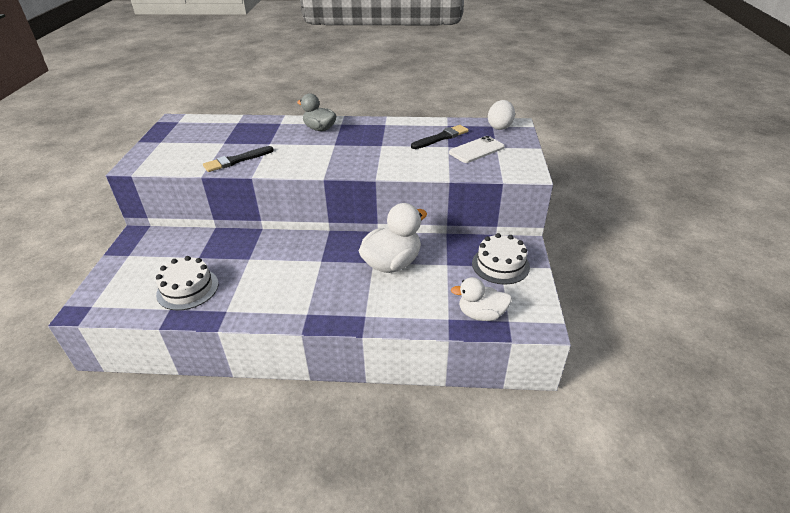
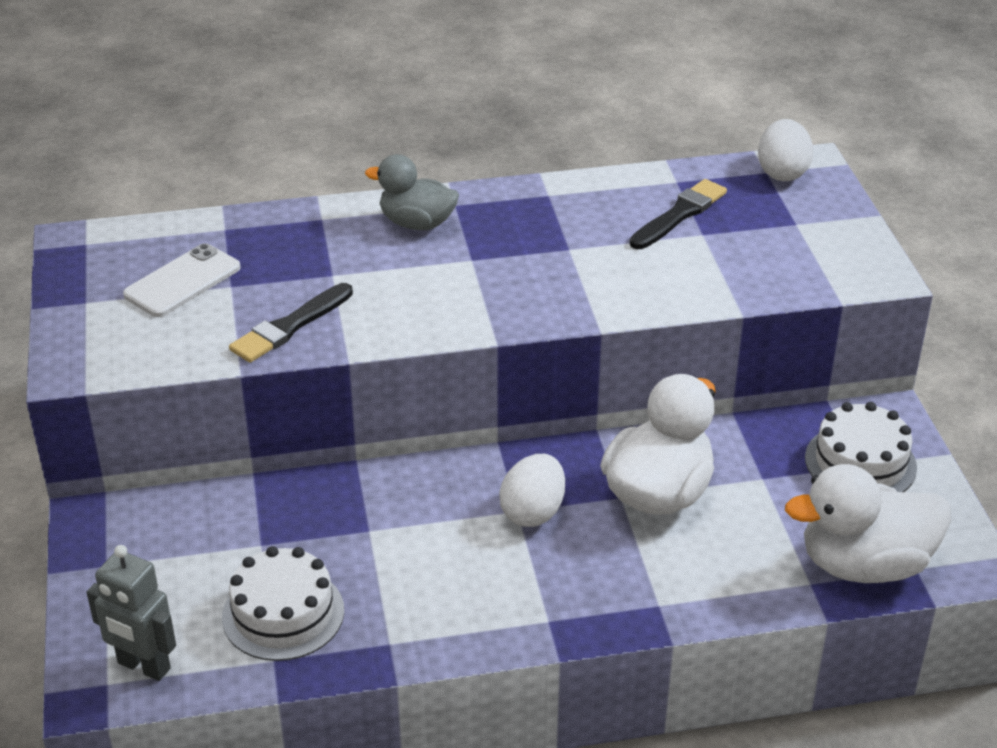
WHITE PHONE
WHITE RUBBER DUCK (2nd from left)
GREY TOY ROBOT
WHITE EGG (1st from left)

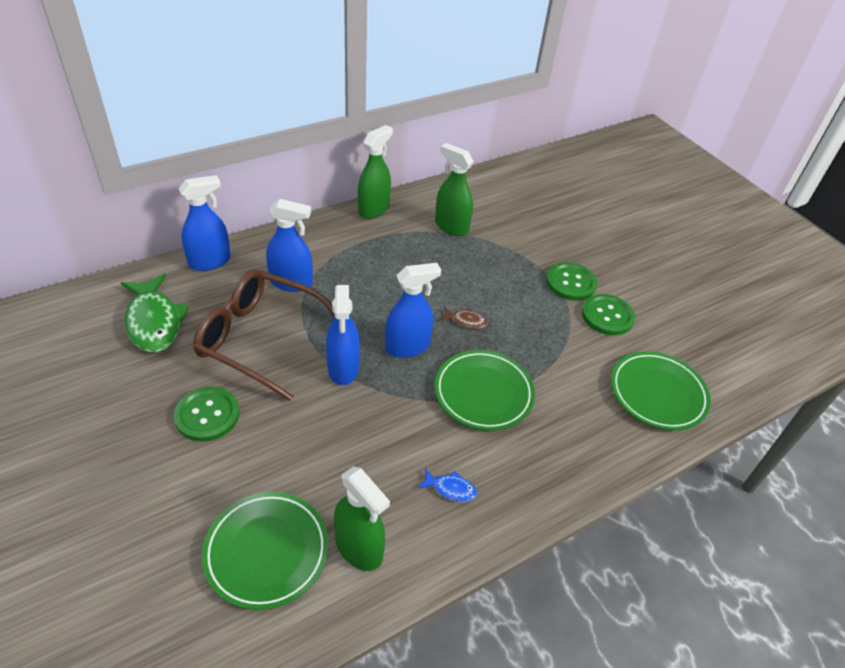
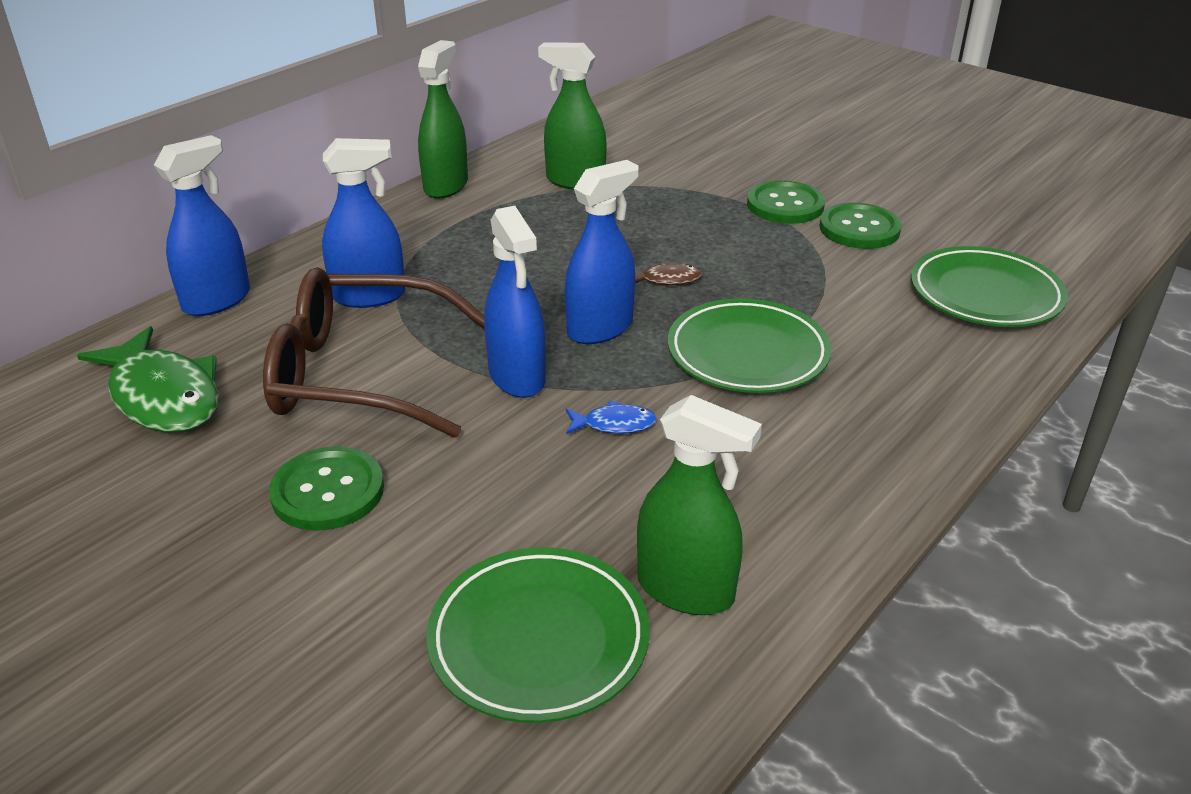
ROYAL BLUE FISH

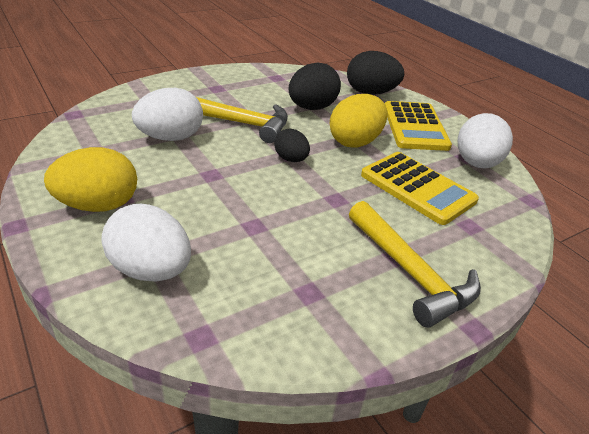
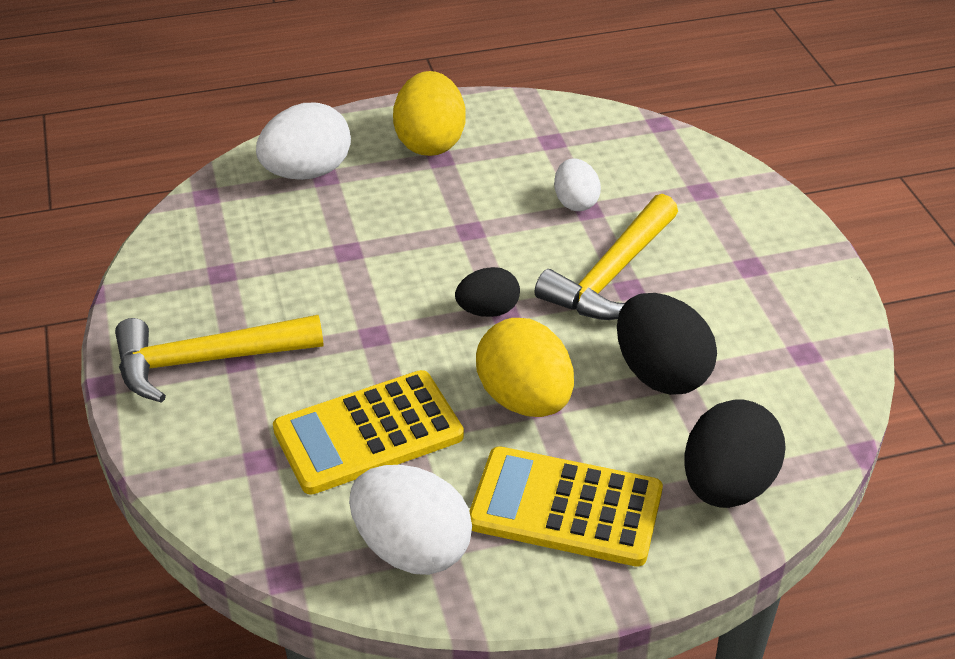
WHITE EGG (3rd from left)

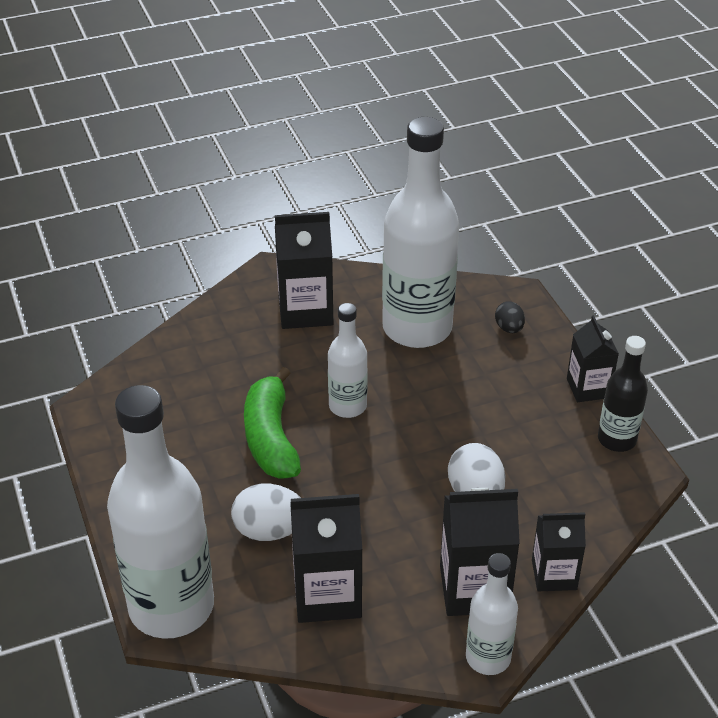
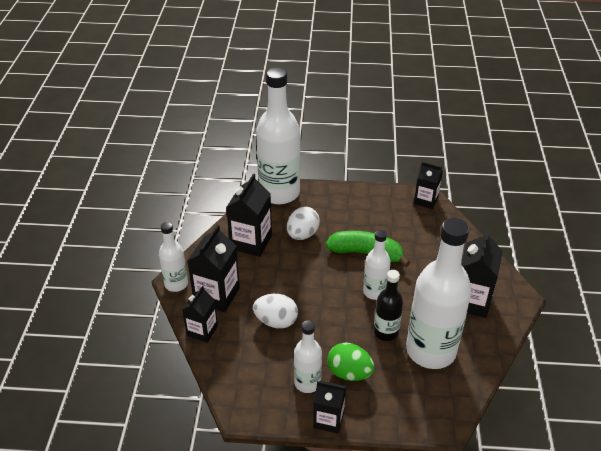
EBONY EGG
EBONY DRINK BOTTLE
WHITE DRINK BOTTLE (3rd from left)
LEAF-GREEN EGG
EBONY JUICE CARTON (5th from left)

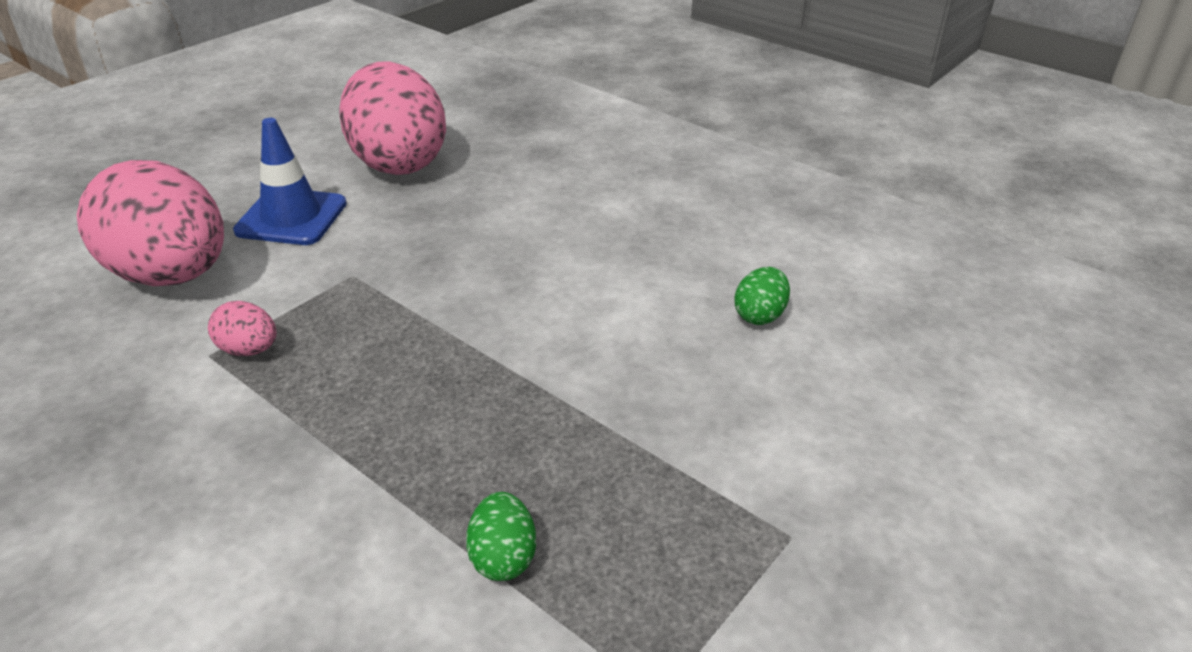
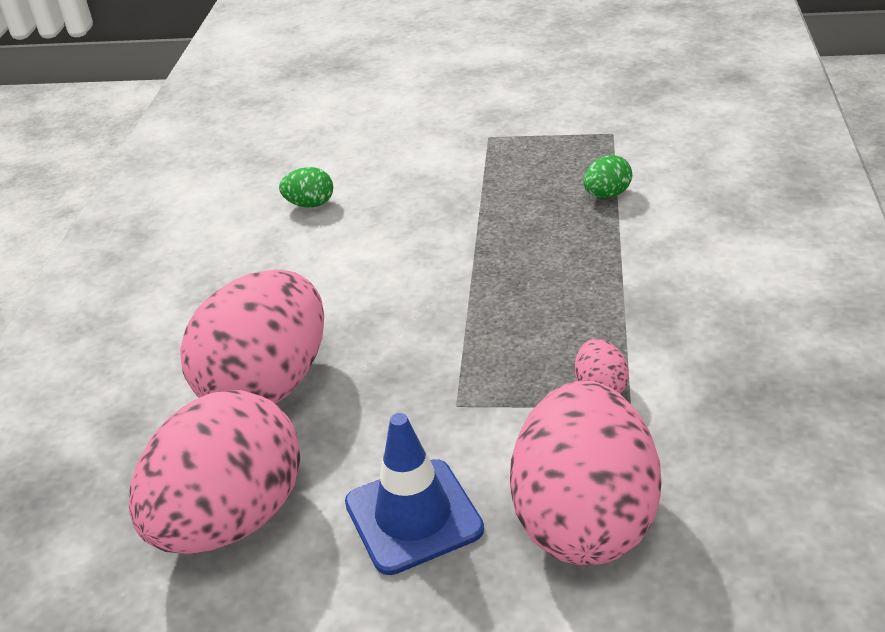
ROSE-PINK EGG (2nd from left)

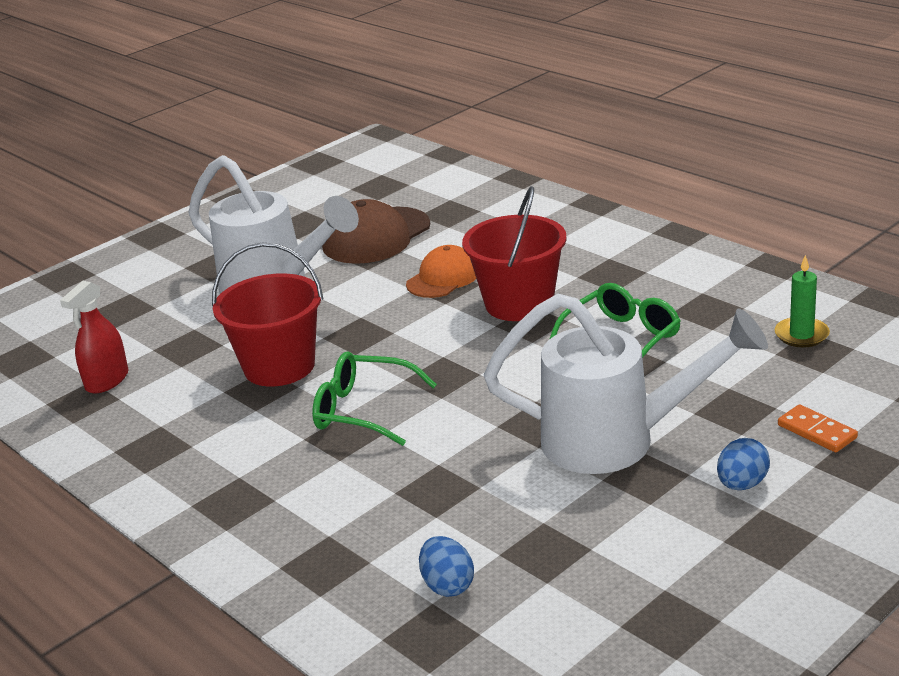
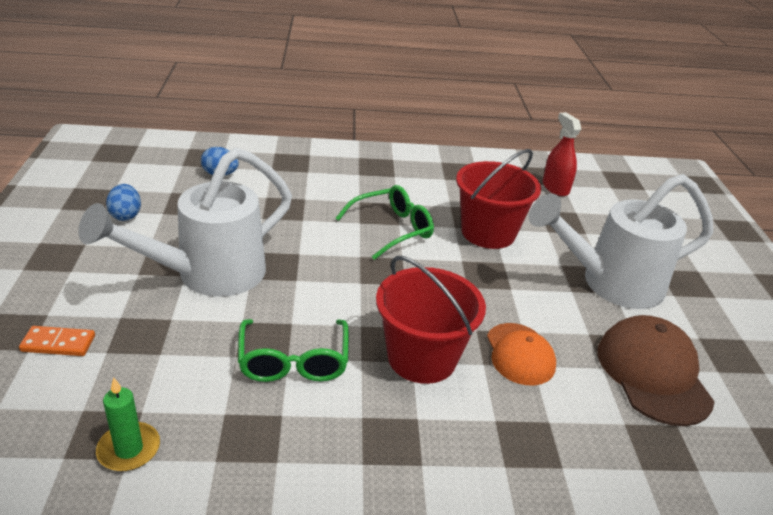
ROYAL BLUE EGG (1st from left)

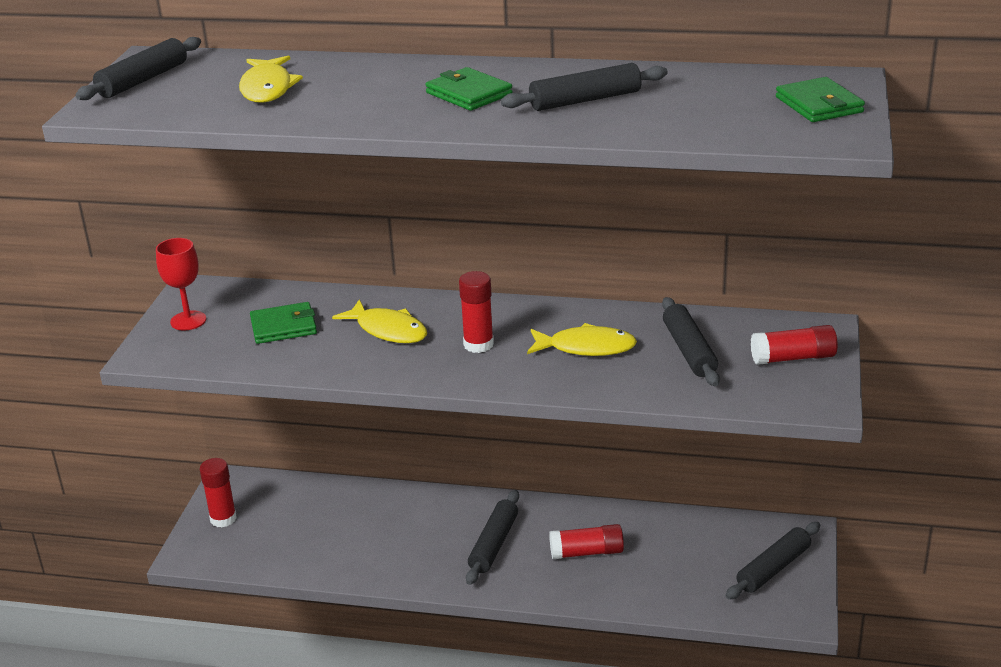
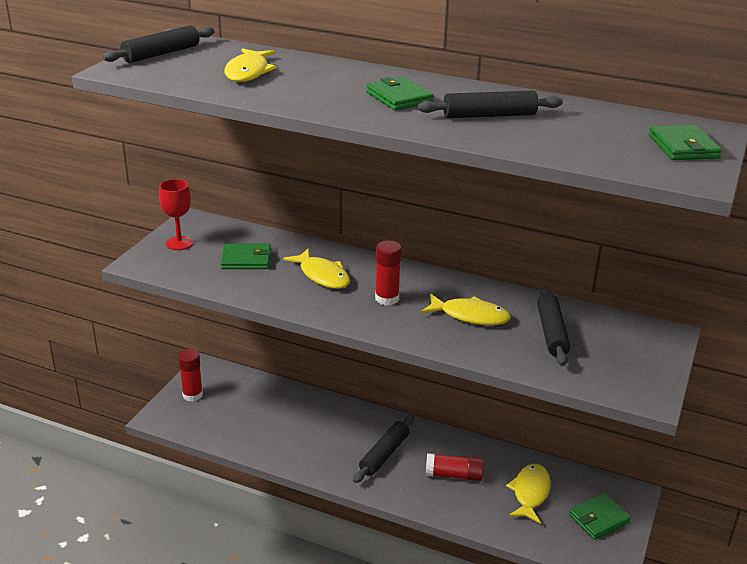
LEAF-GREEN BILLFOLD (3rd from left)
CRIMSON STICK OF GLUE (4th from left in the first image)
YELLOW FISH (4th from left)

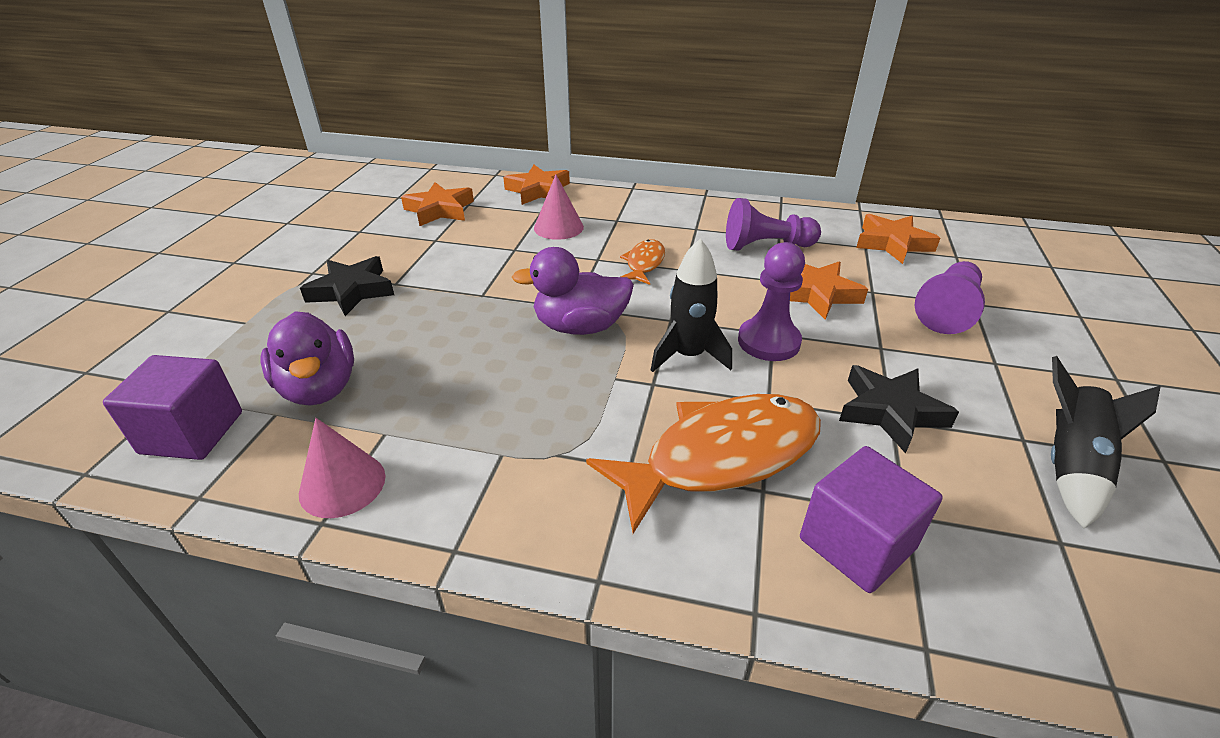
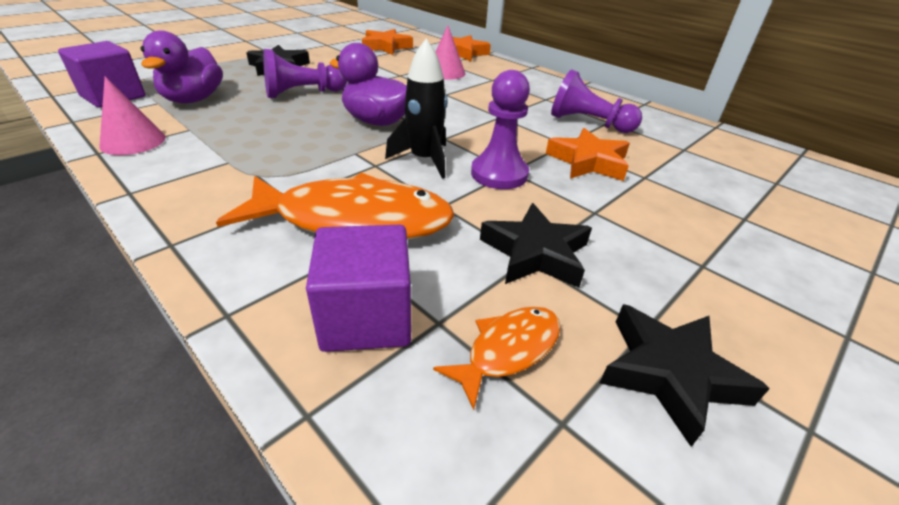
BRIGHT ORANGE FISH (2nd from left)
BRIGHT ORANGE STAR SHAPE (4th from left in the first image)
ROYAL PURPLE PAWN (1st from left)
EBONY STAR SHAPE (3rd from left)

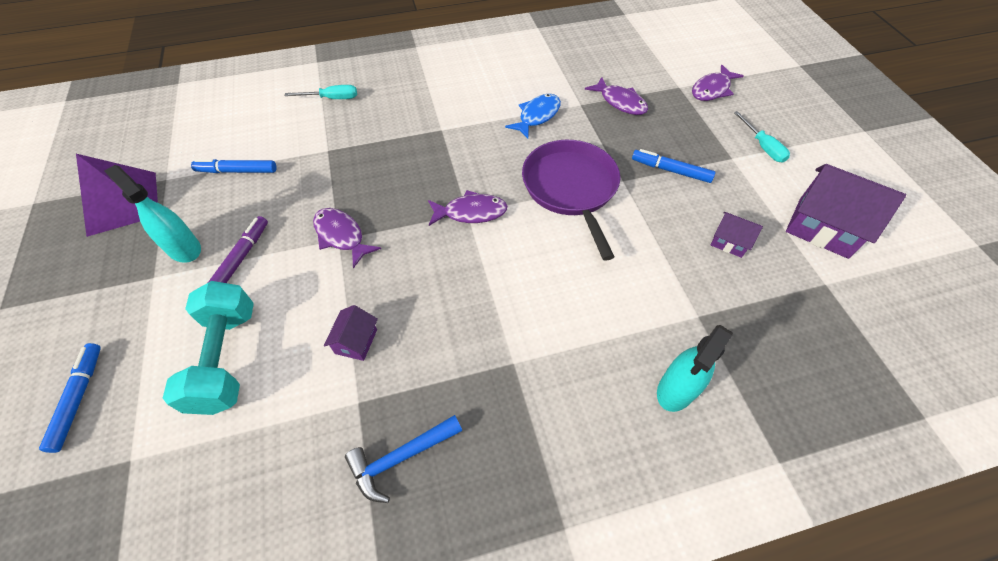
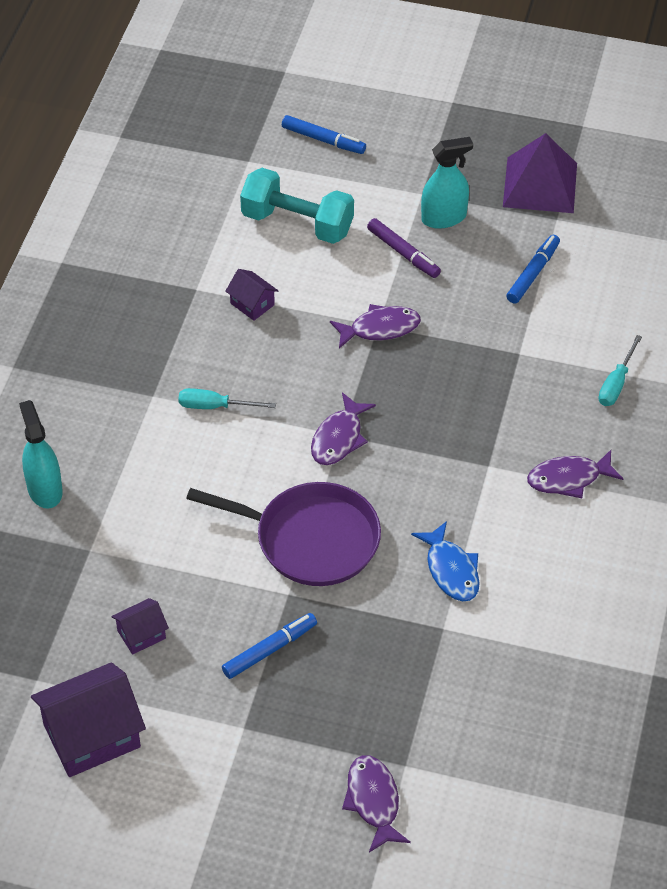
ROYAL BLUE CARPENTER'S HAMMER
ROYAL PURPLE FISH (4th from left)
TURQUOISE SCREWDRIVER (1st from left)

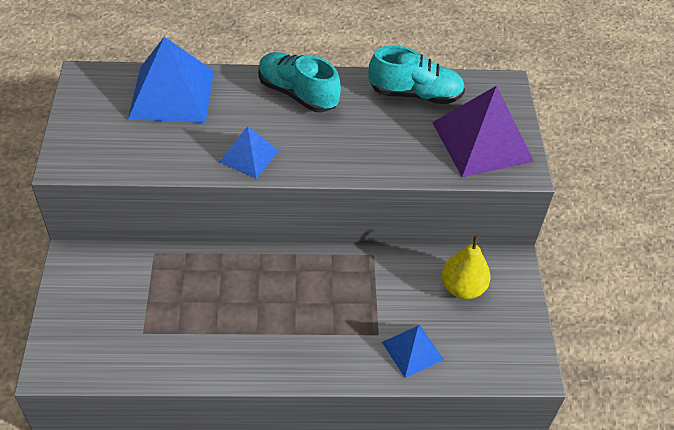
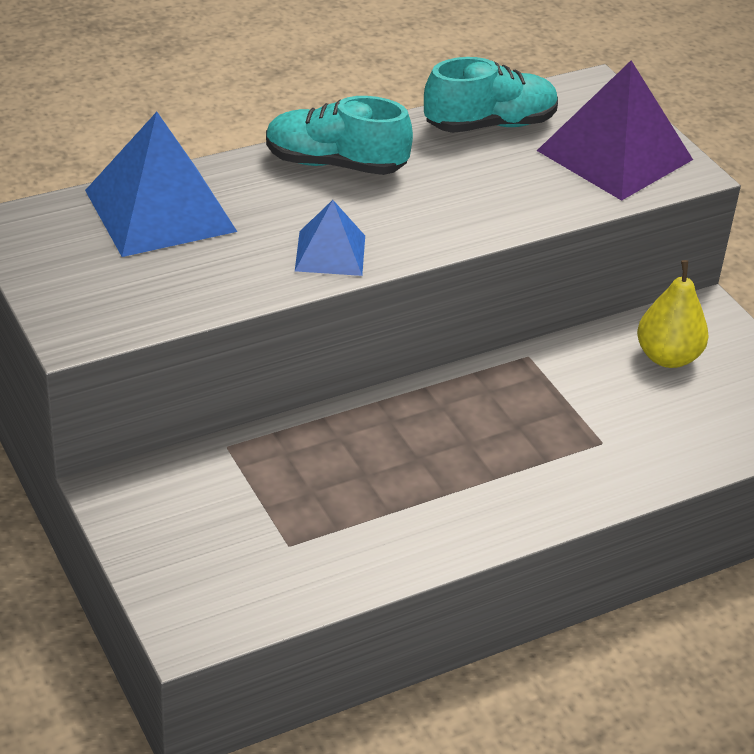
ROYAL BLUE SOLID PYRAMID (3rd from left in the first image)

